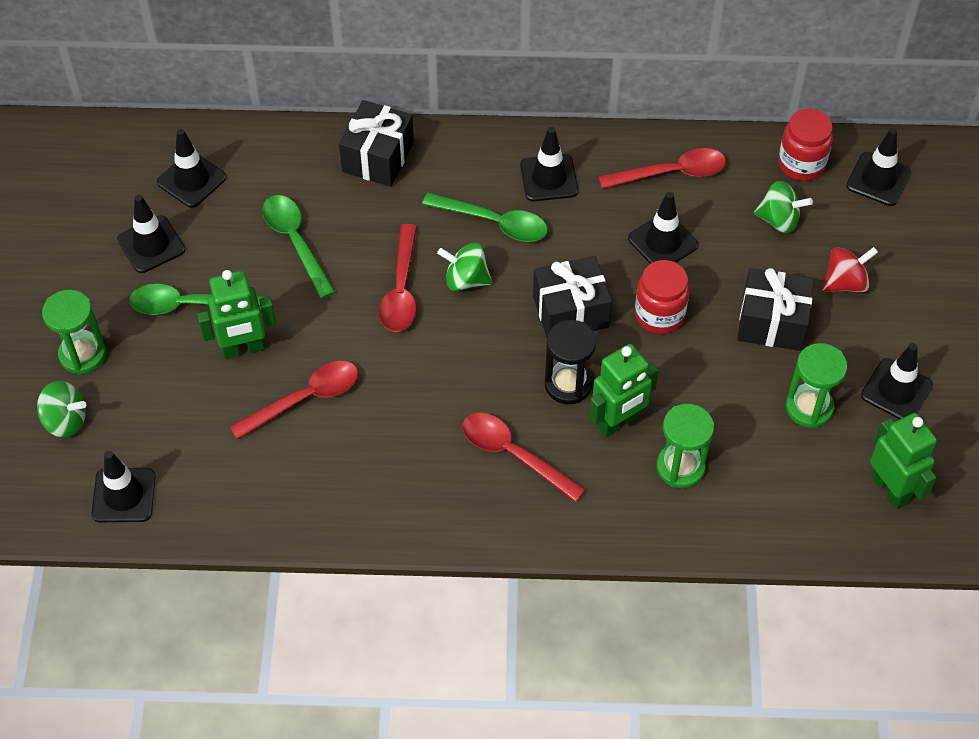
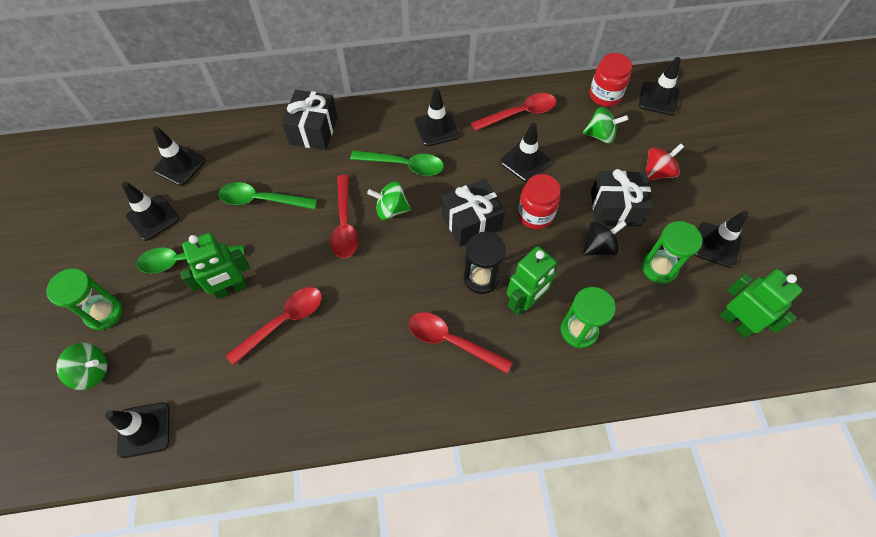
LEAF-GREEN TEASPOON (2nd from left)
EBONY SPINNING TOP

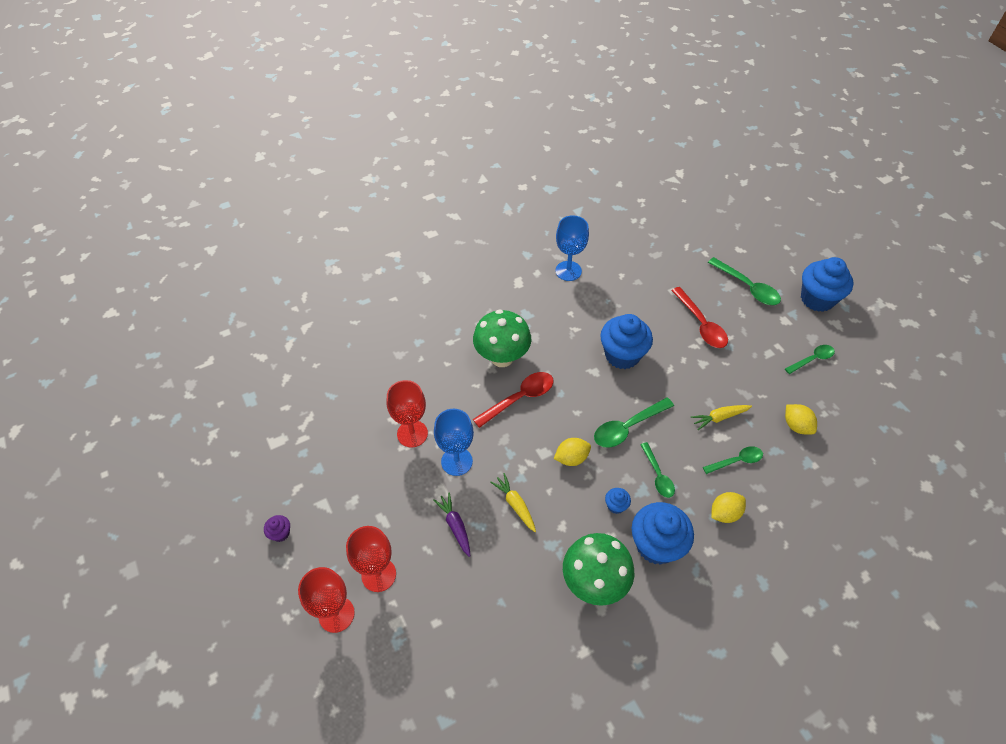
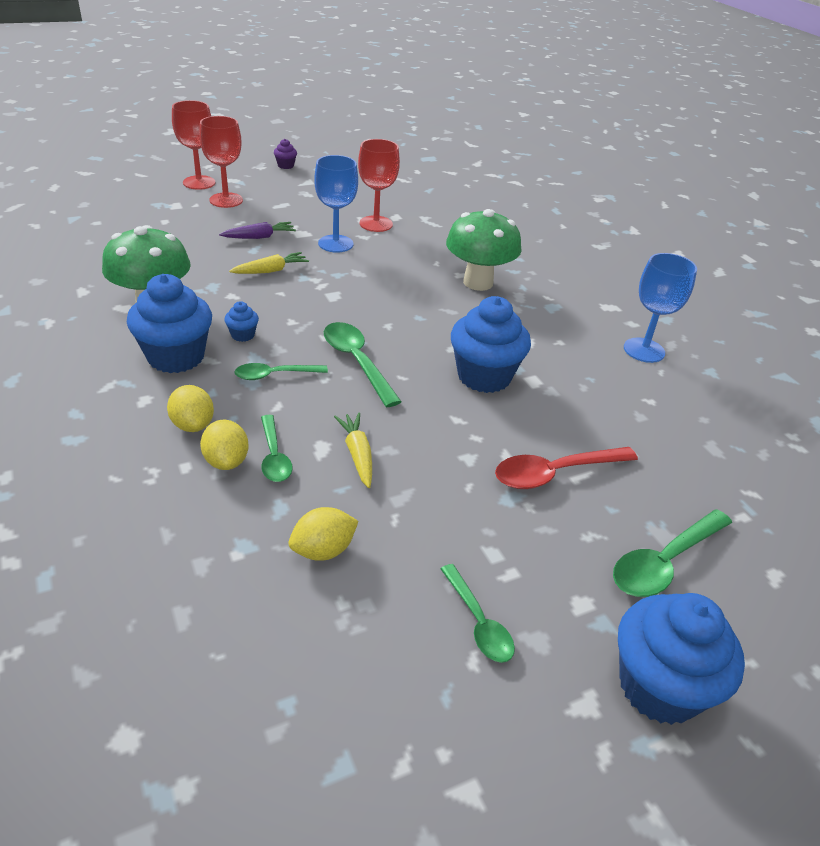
CRIMSON TEASPOON (1st from left in the first image)
YELLOW LEMON (2nd from left)

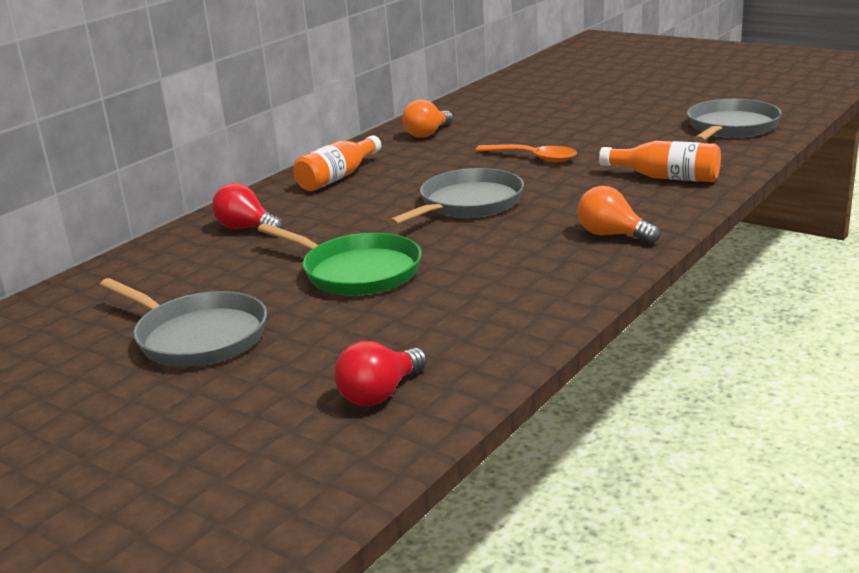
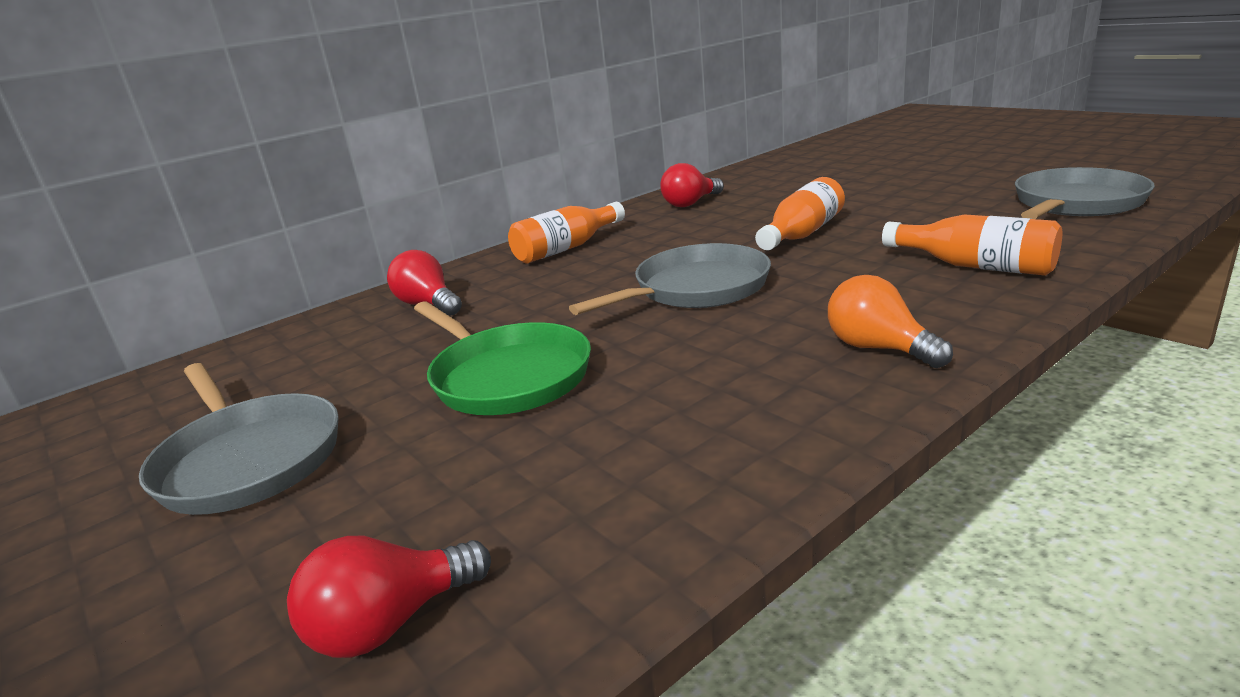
CRIMSON LIGHTBULB (3rd from left)
BRIGHT ORANGE DRINK BOTTLE (2nd from left)

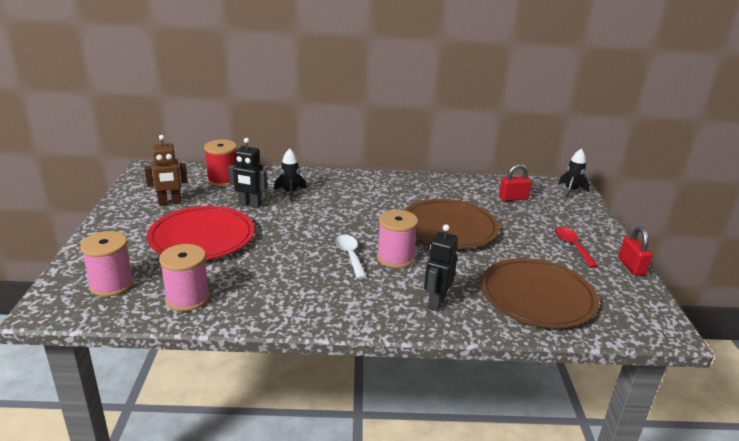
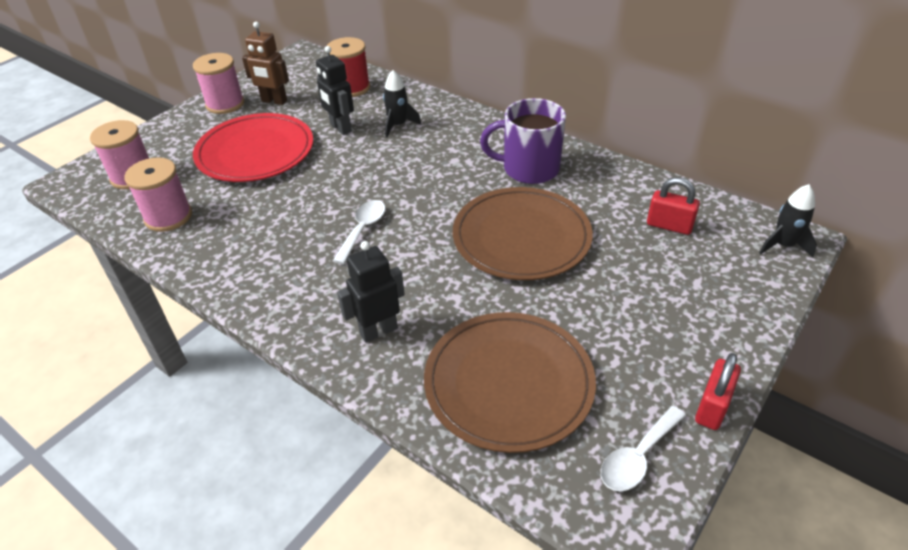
ROSE-PINK SPOOL (3rd from left)
CRIMSON TEASPOON
ROYAL PURPLE COFFEE MUG
WHITE TEASPOON (2nd from left)

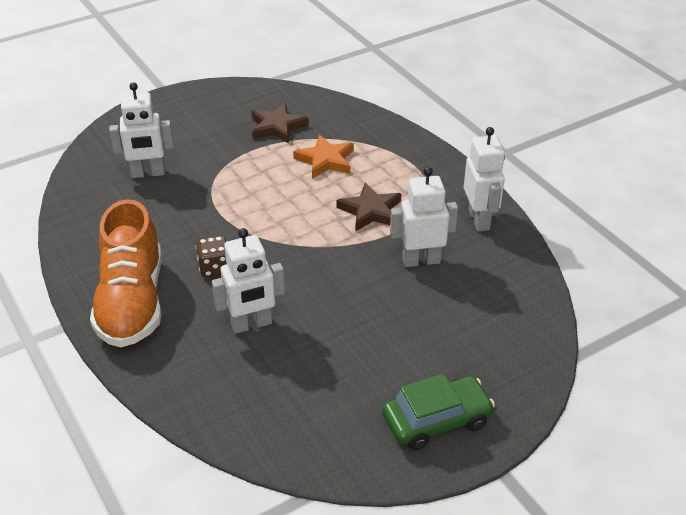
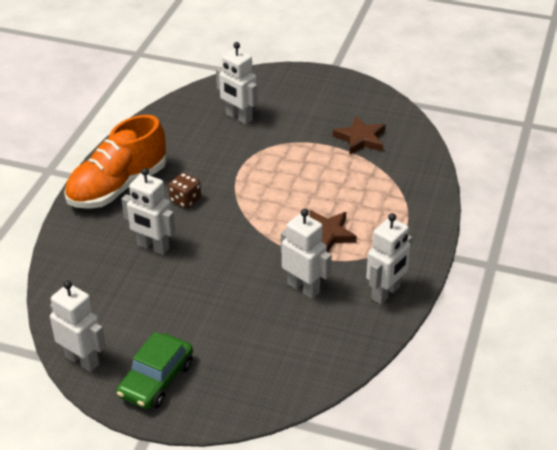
BRIGHT ORANGE STAR SHAPE
LEAF-GREEN AUTOMOBILE
WHITE TOY ROBOT (1st from left)

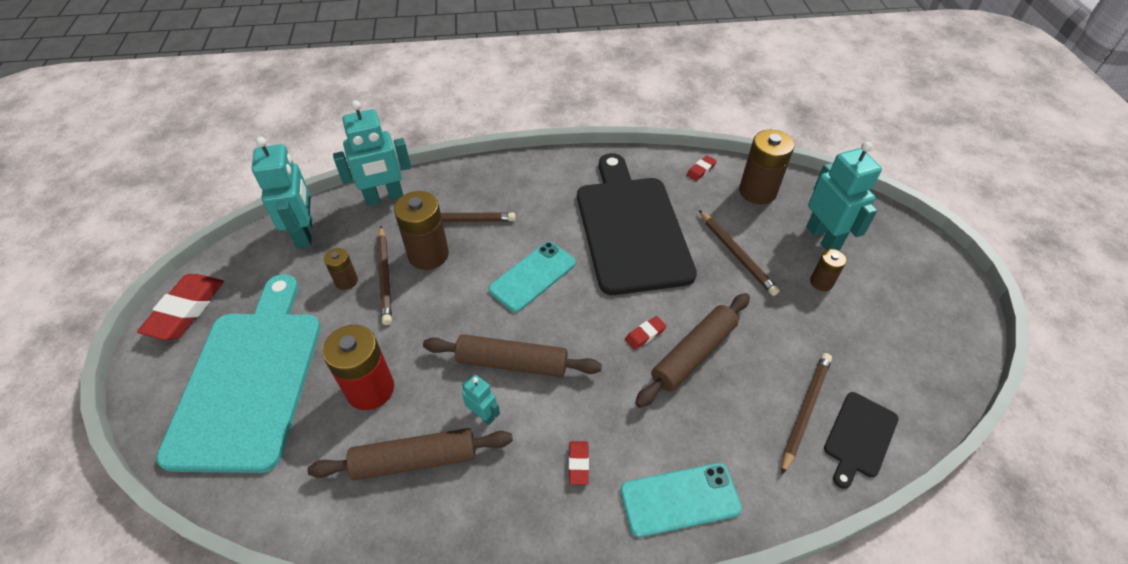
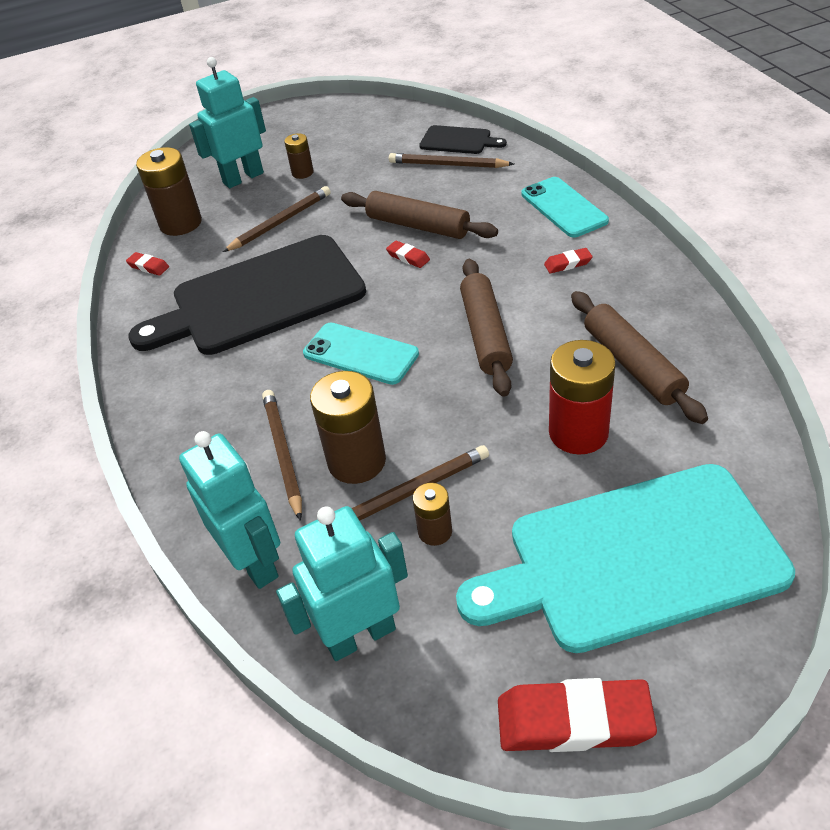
TURQUOISE TOY ROBOT (3rd from left in the first image)

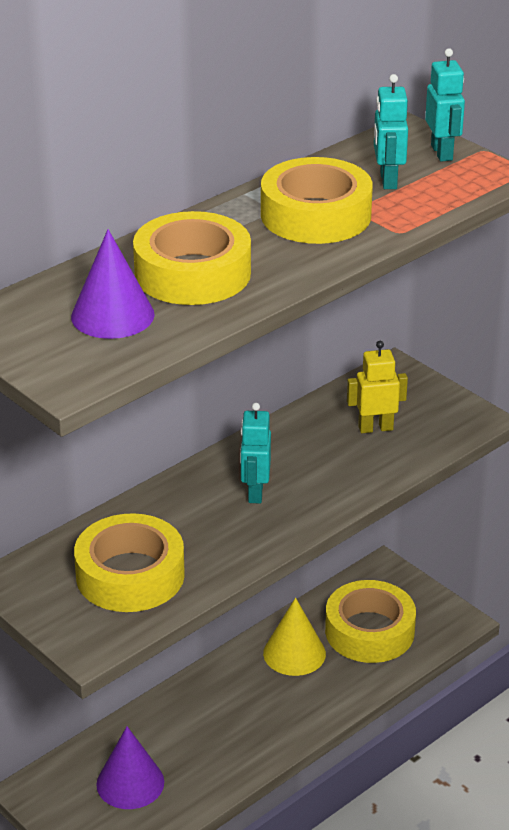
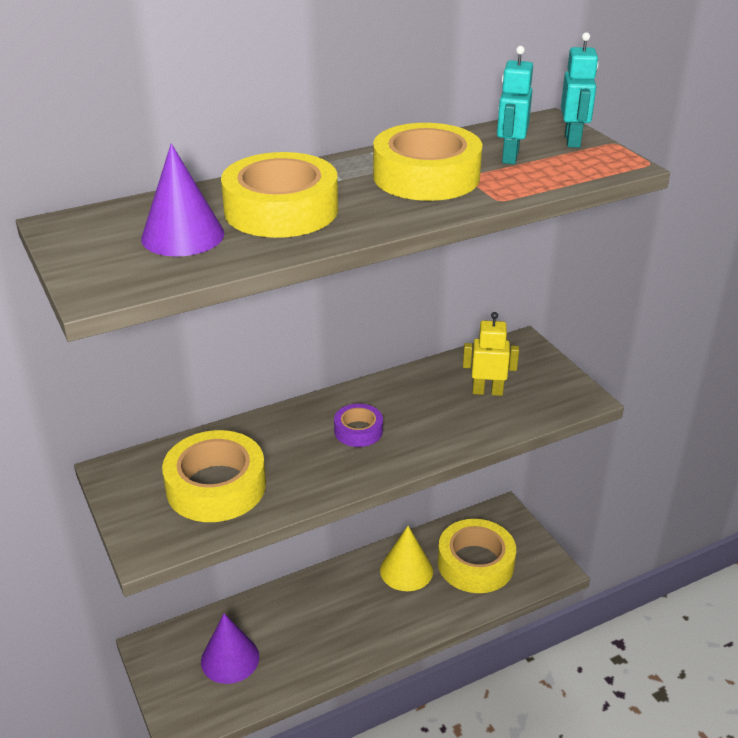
ROYAL PURPLE ROLL OF TAPE

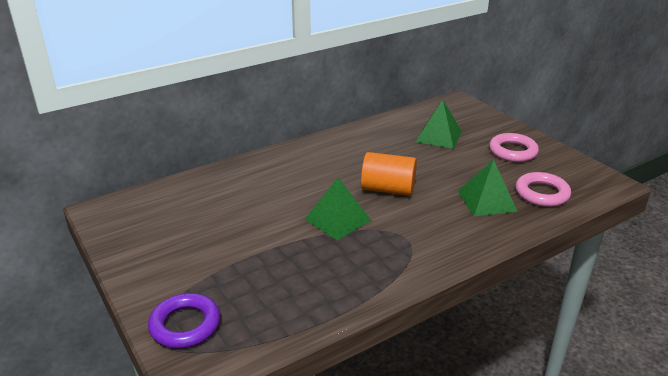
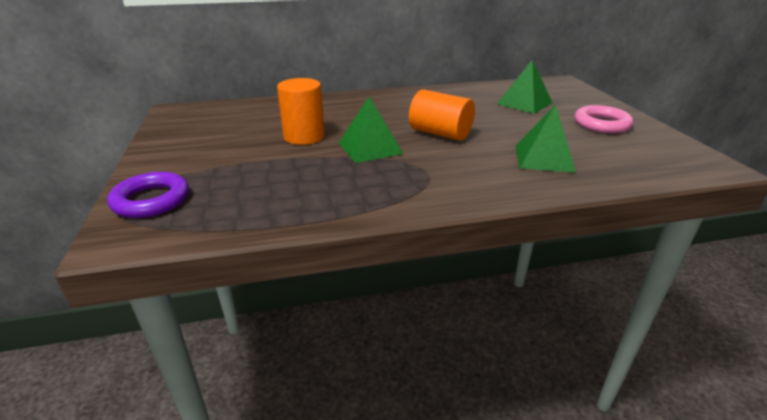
ROSE-PINK RING (2nd from left in the first image)
BRIGHT ORANGE CYLINDER SHAPE (1st from left)

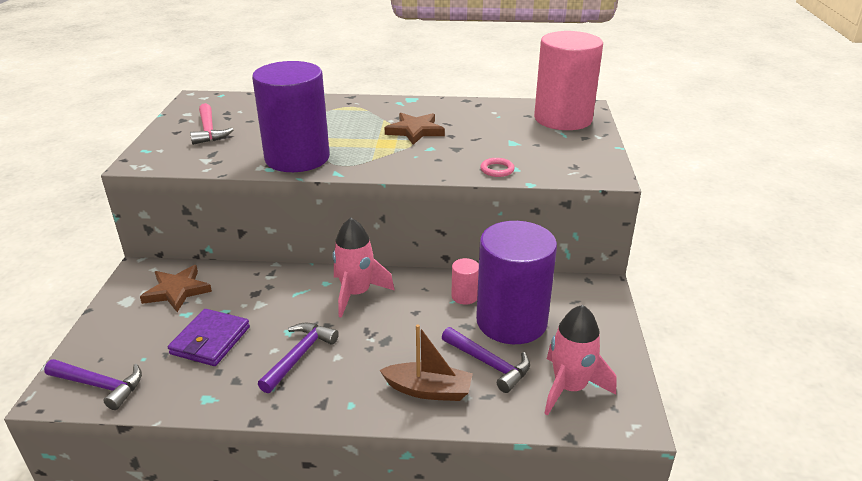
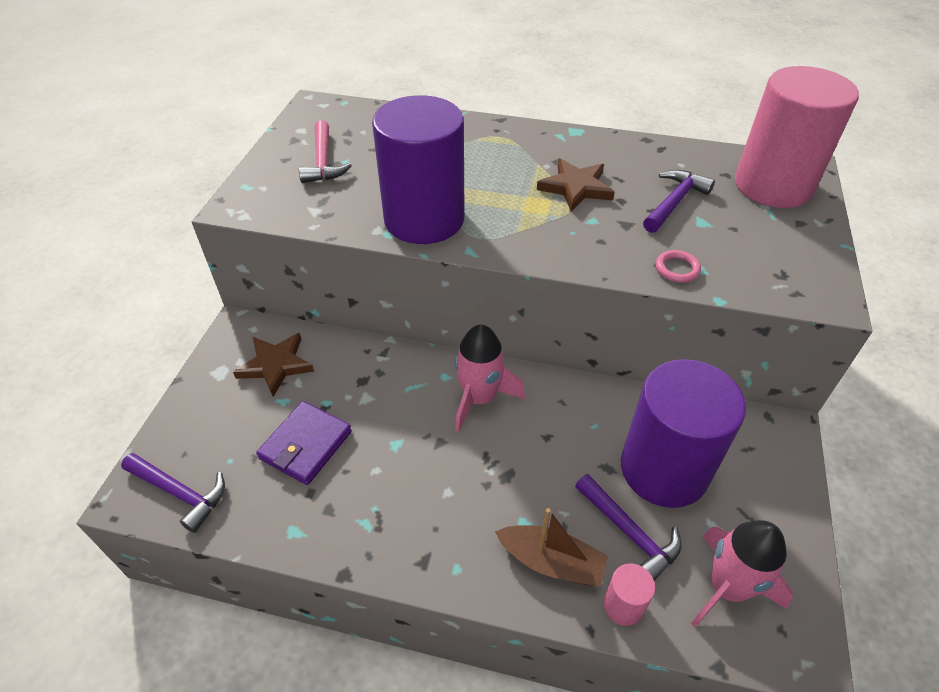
ROYAL PURPLE CARPENTER'S HAMMER (3rd from left)
ROSE-PINK CYLINDER SHAPE (1st from left)

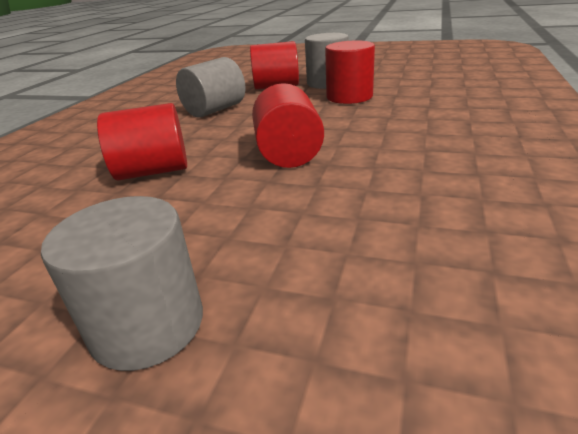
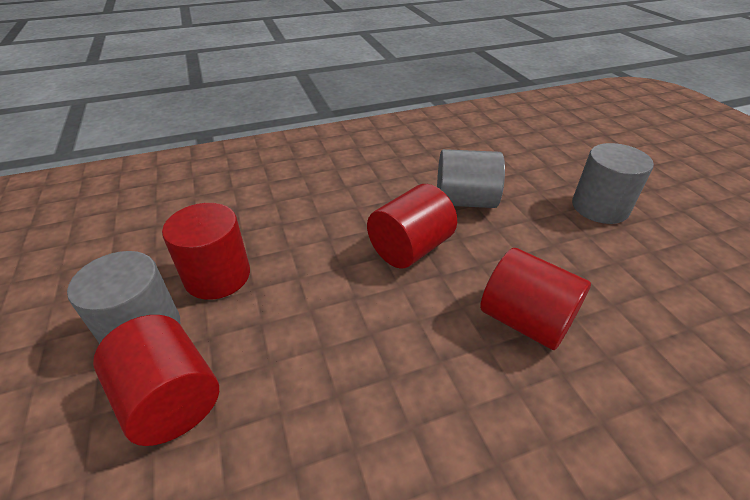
GREY CYLINDER SHAPE (2nd from left)

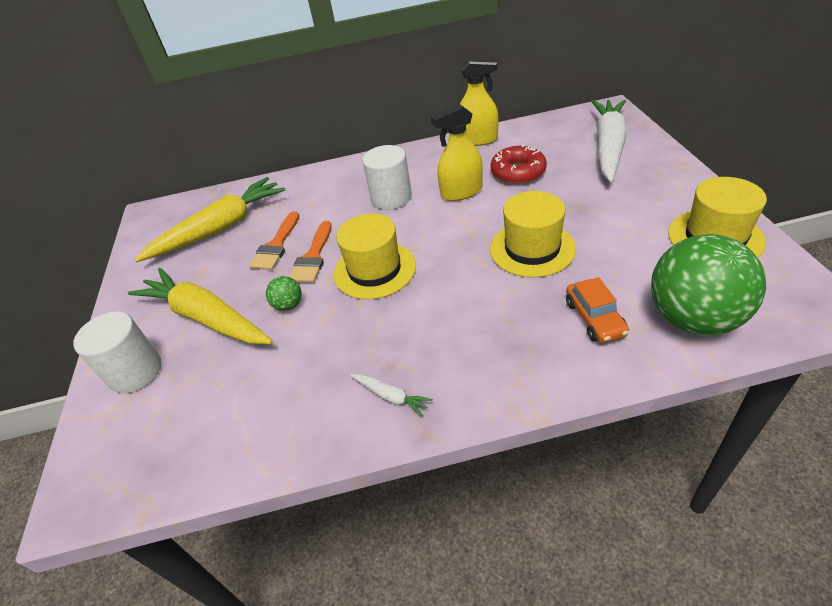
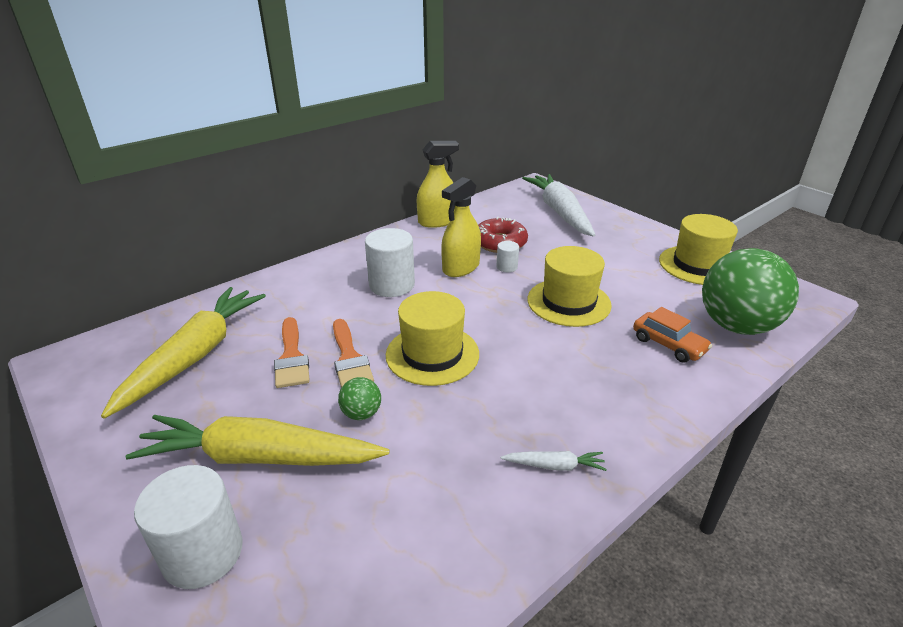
WHITE CYLINDER SHAPE (3rd from left)

